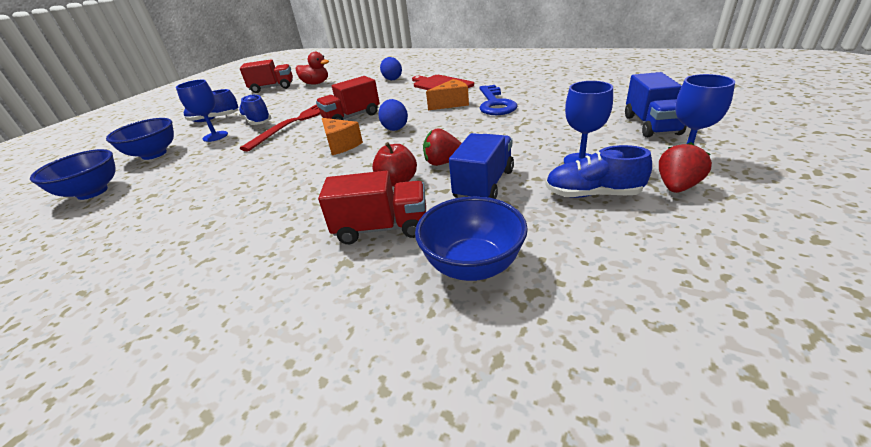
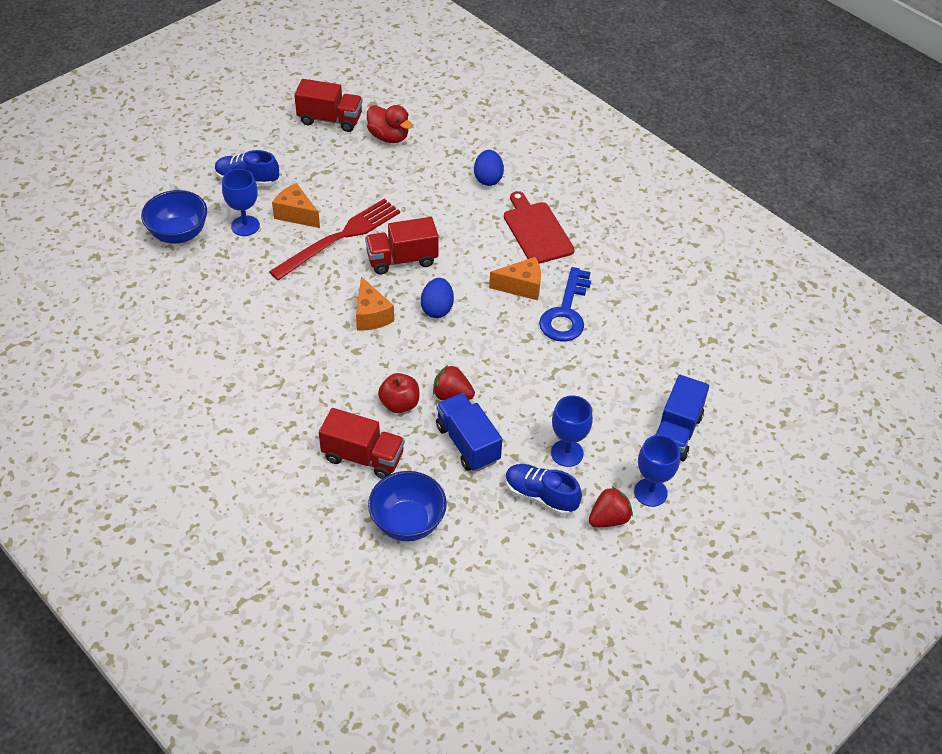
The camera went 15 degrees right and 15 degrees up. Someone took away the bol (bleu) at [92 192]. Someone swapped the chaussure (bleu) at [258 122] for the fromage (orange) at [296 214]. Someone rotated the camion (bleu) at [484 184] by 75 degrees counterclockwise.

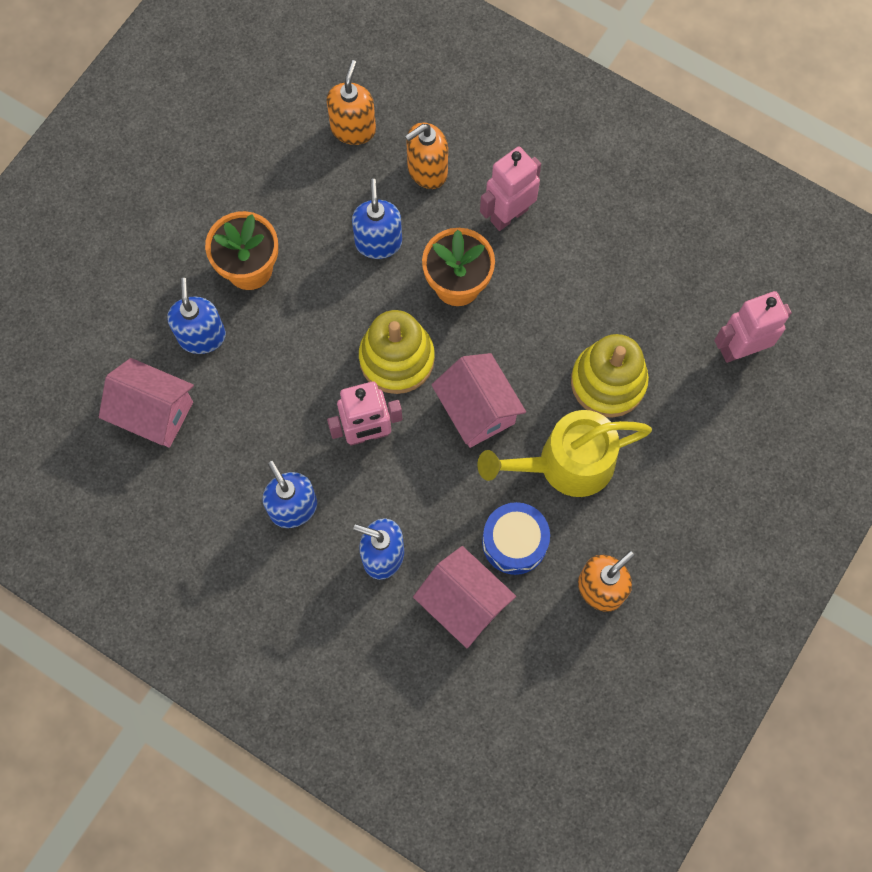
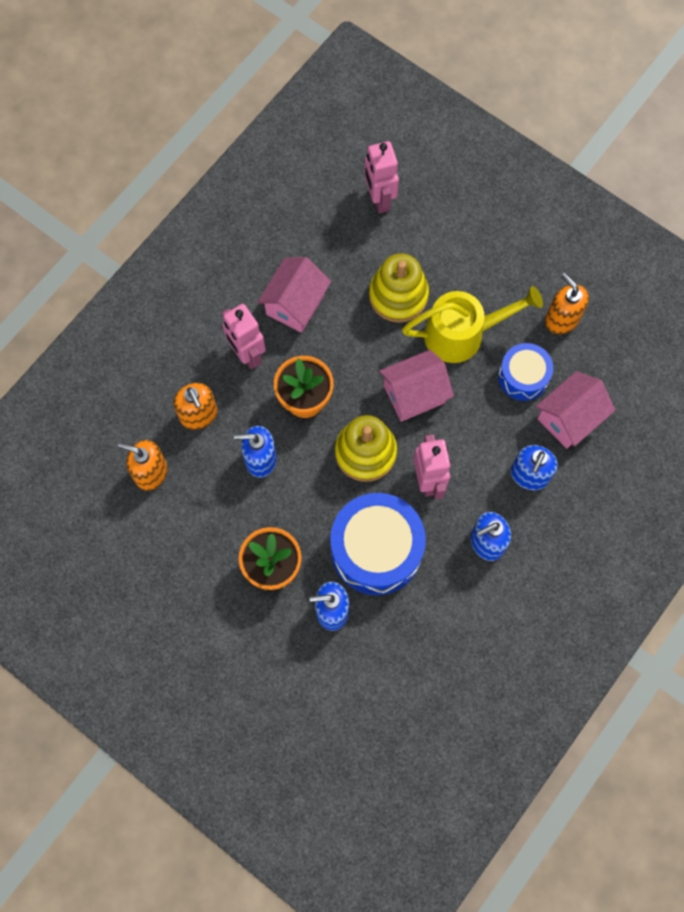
The camera went 85 degrees left and 0 degrees up. Someone carried the maison (rose) from [154 413] to [295 304]. Someone rotated the arrosoir (jaune) at [565 464] by 90 degrees counterclockwise. Someone put down the tambour (bleu) at [376 549].

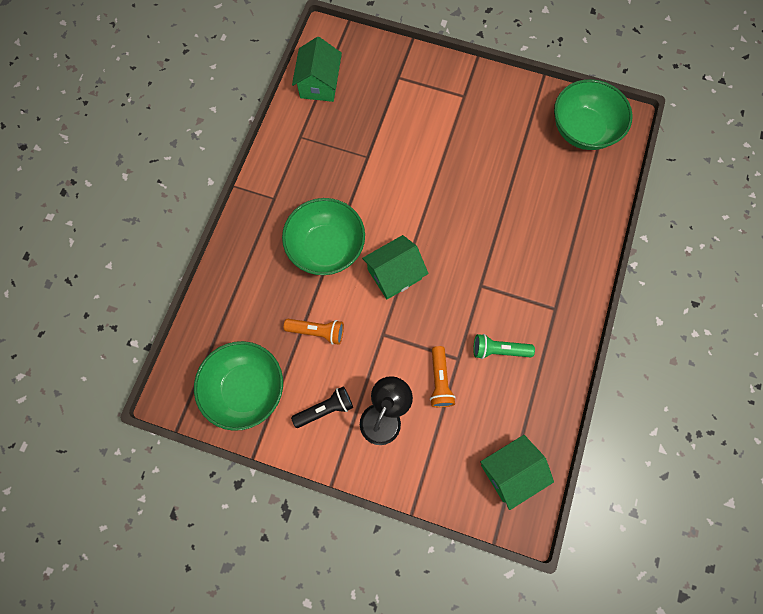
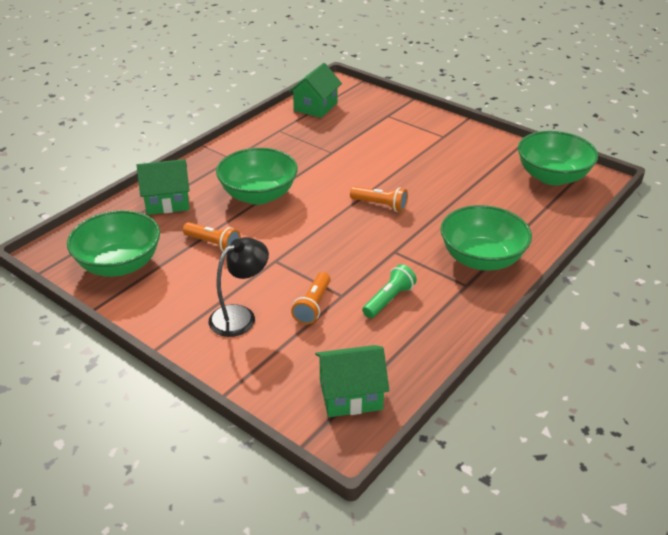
The camera went 20 degrees right and 35 degrees down. Someone took away the lampe de poche (noir) at [325 409]. Someone carried the maison (vert) from [394 274] to [167 202]. Someone rotated the lampe de poche (vert) at [499 350] by 105 degrees clockwise. Someone put down the lampe de poche (orange) at [380 205]. Someone put down the bol (vert) at [481 259].

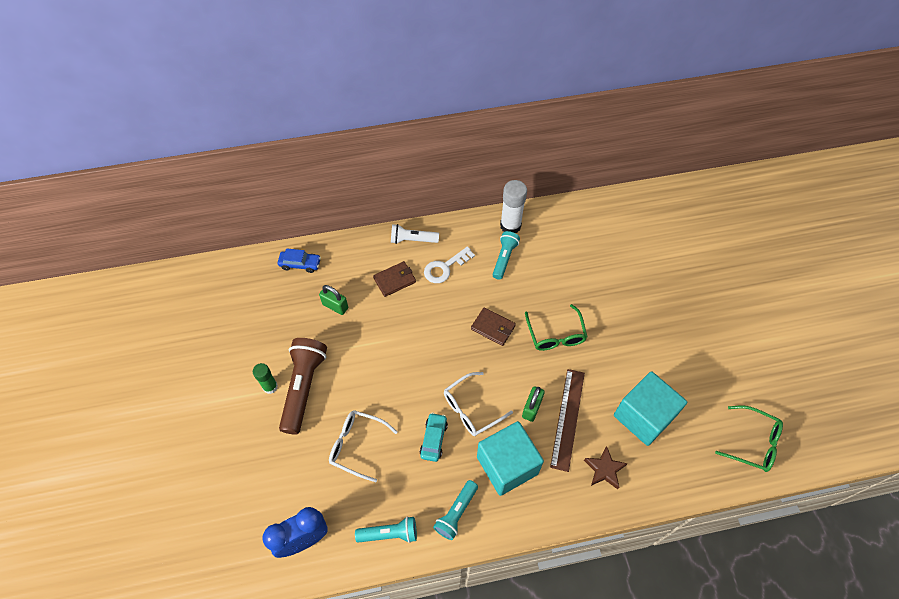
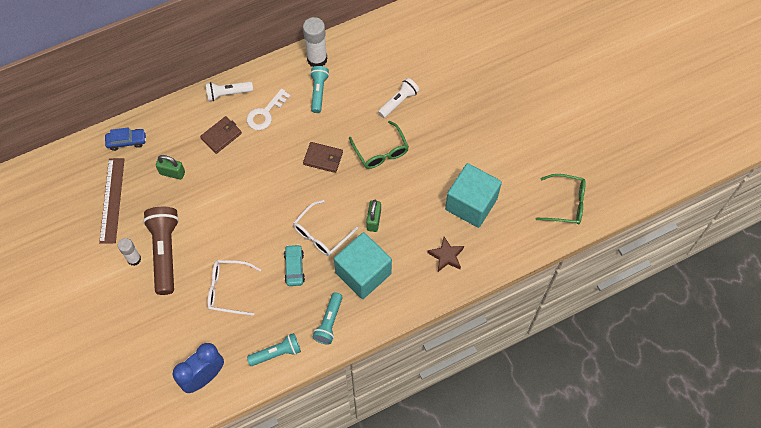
The camera went 15 degrees left and 5 degrees up. Someone repainted the bâton de colle (vert) at [270 387], which became the bâton de colle (blanc) at [134 259]. Someone carried the règle (marron) from [568 418] to [112 200]. Someone put down the lampe de poche (blanc) at [398 102].

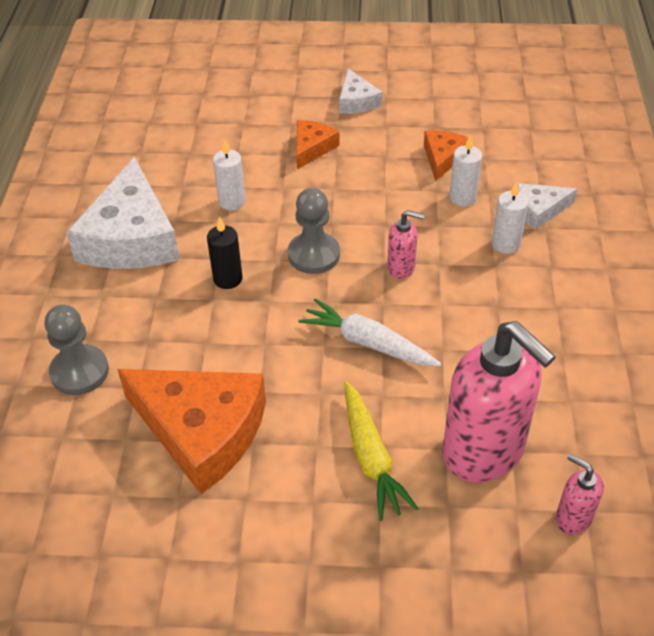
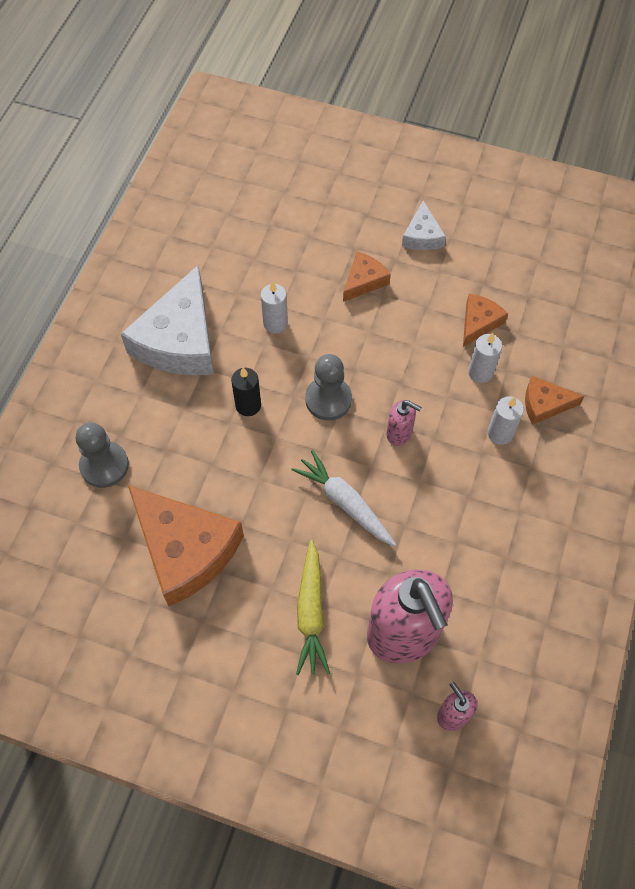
The camera went 15 degrees right and 15 degrees up. Someone repainted the fromage (blanc) at [539 210], which became the fromage (orange) at [544 404].

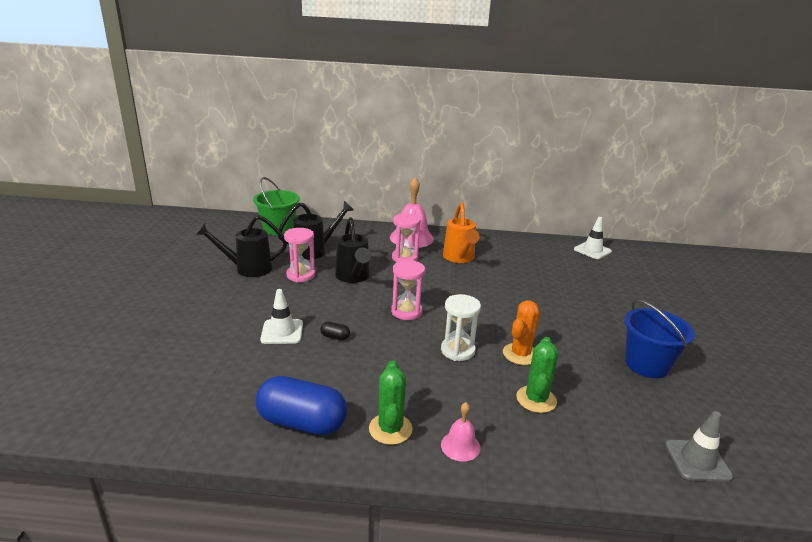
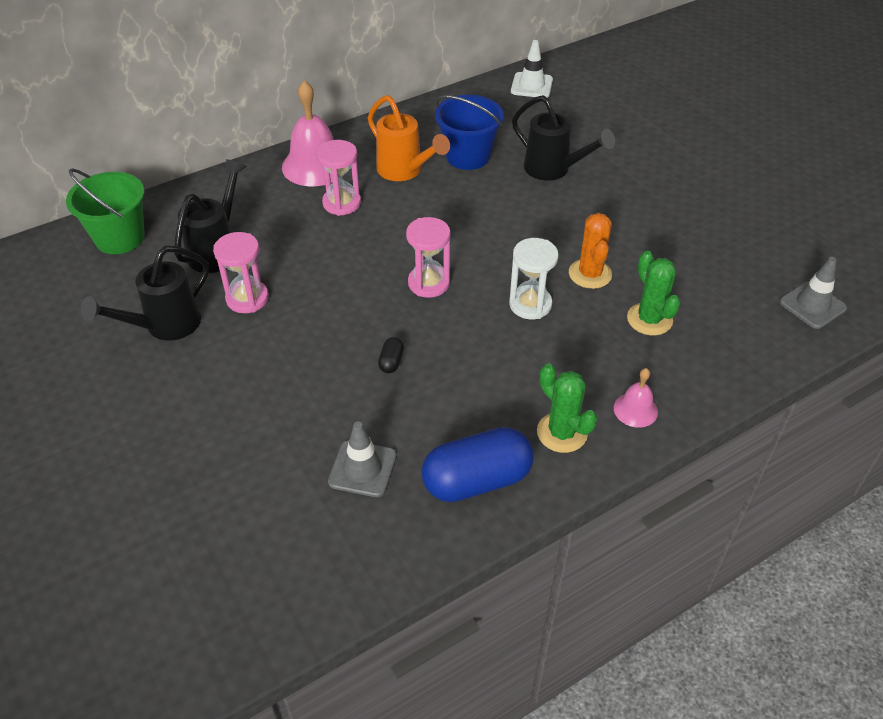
The camera went 35 degrees left and 20 degrees up. Someone took away the cône de chantier (blanc) at [282 332]. Someone rotated the gélule (noir) at [335 337] by 60 degrees counterclockwise. Someone carried the arrosoir (noir) from [353 277] to [554 170]. Someone carried the seau (bleu) from [646 364] to [468 156]. Someone put down the cône de chantier (gris) at [362 469].

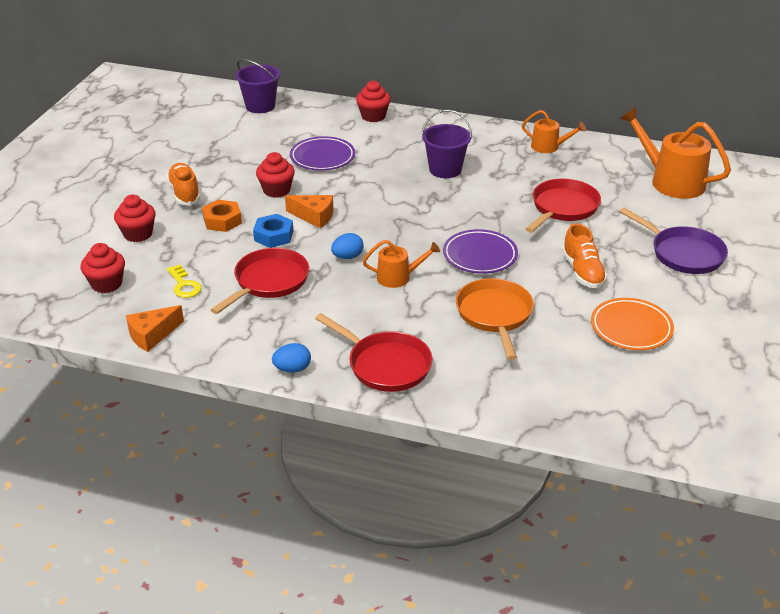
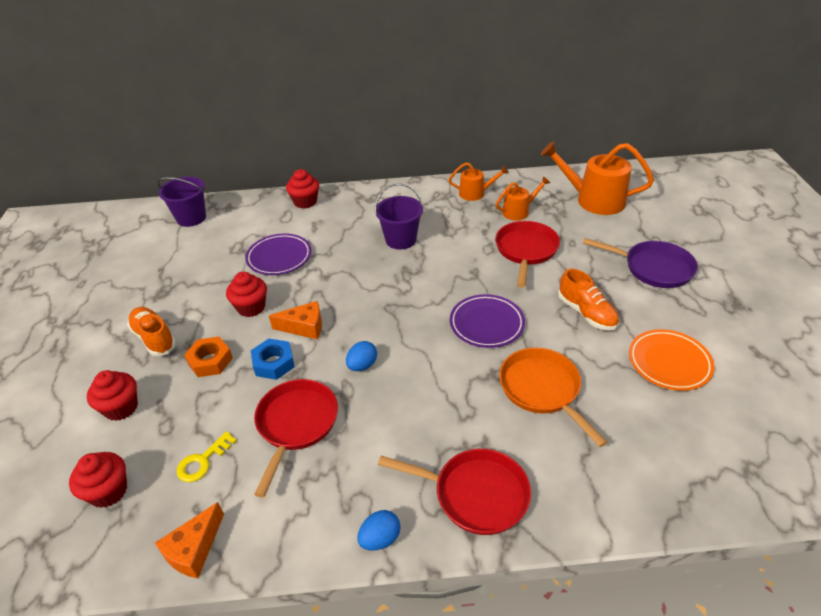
The camera went 20 degrees left and 5 degrees up. Someone rotated the clé (jaune) at [184 285] by 90 degrees clockwise. Someone carried the arrosoir (orange) from [398 277] to [518 211].

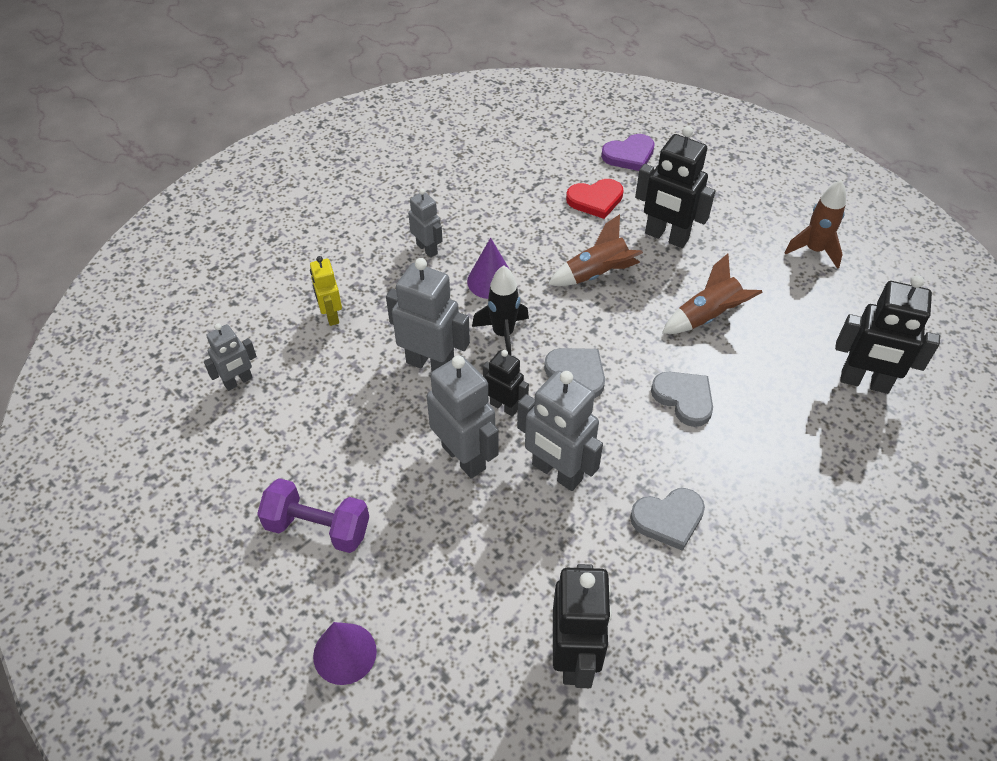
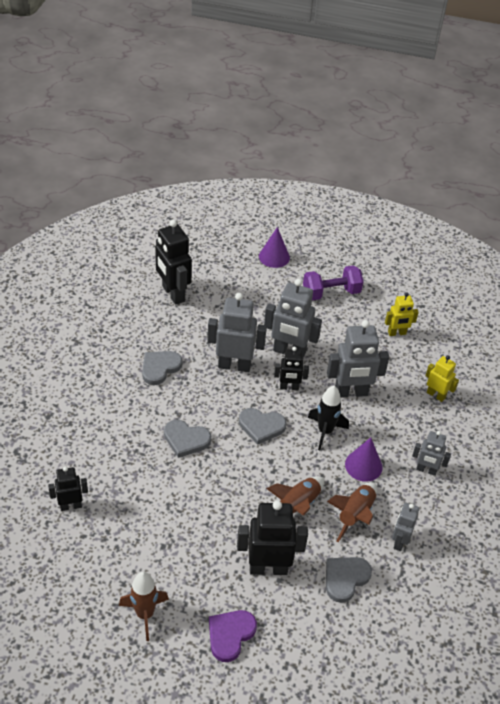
The camera went 145 degrees right and 5 degrees down. Someone carried the robot (gris) from [238 381] to [399 541]. Someone repainted the cœur (rouge) at [595 200], which became the cœur (gris) at [345 578]. Someone carried the cœur (violet) from [629 155] to [230 635]. Someone carried the fusée (marron) from [707 317] to [355 515]. Someone scaled the robot (noir) at [864 382] by 0.58. Someone put down the robot (jaune) at [397 333].

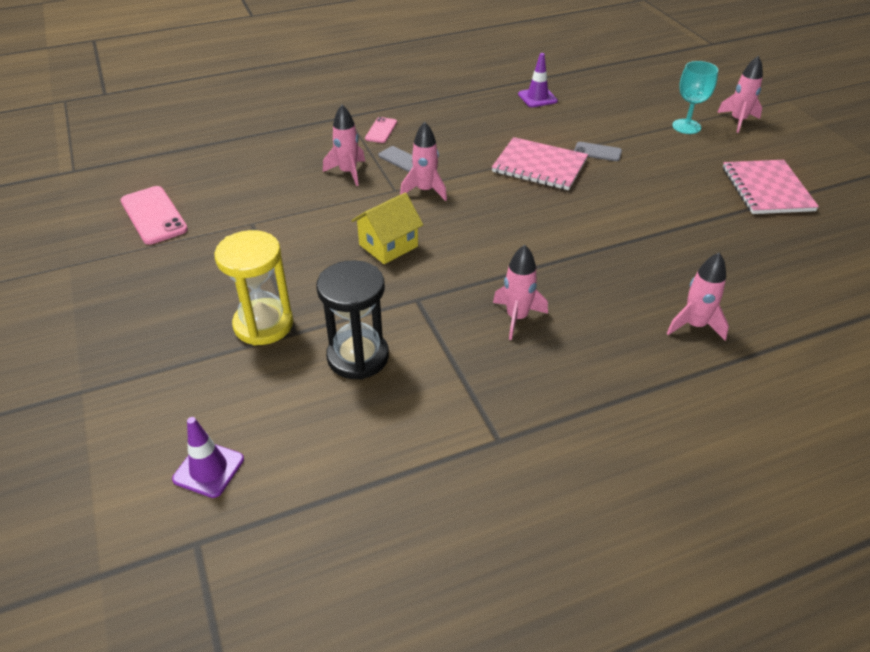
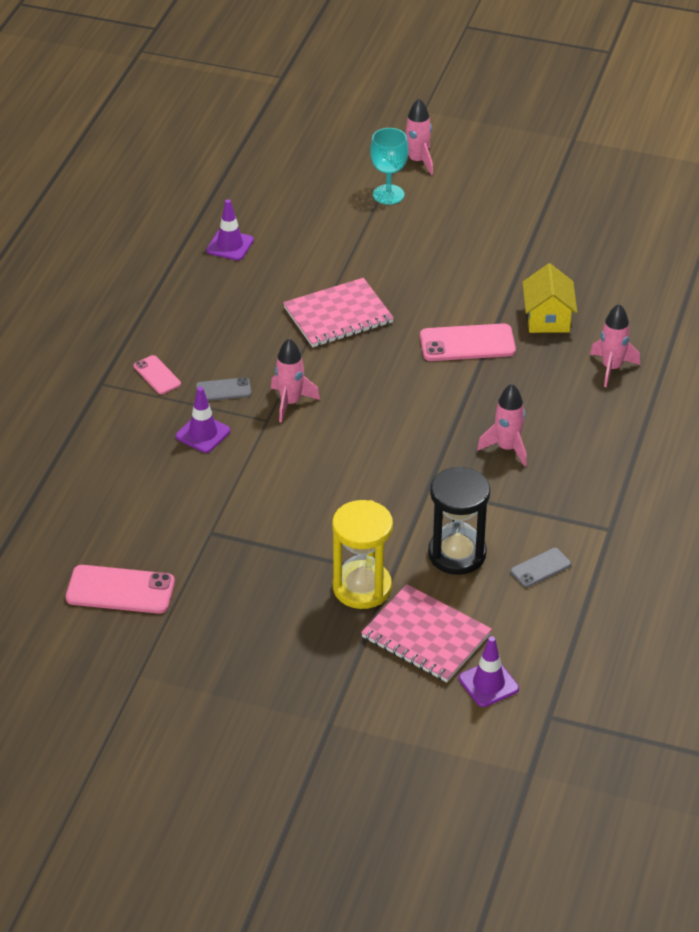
The camera went 50 degrees left and 0 degrees up. Someone swapped the fusée (rose) at [348 172] for the cône de chantier (violet) at [203 434]. Someone carried the maison (jaune) from [388 245] to [547 318]. Someone carried the téléphone (gris) from [597 152] to [540 568]. Someone carried the carnet (rose) from [767 189] to [426 636]. Someone put down the téléphone (rose) at [467 343].

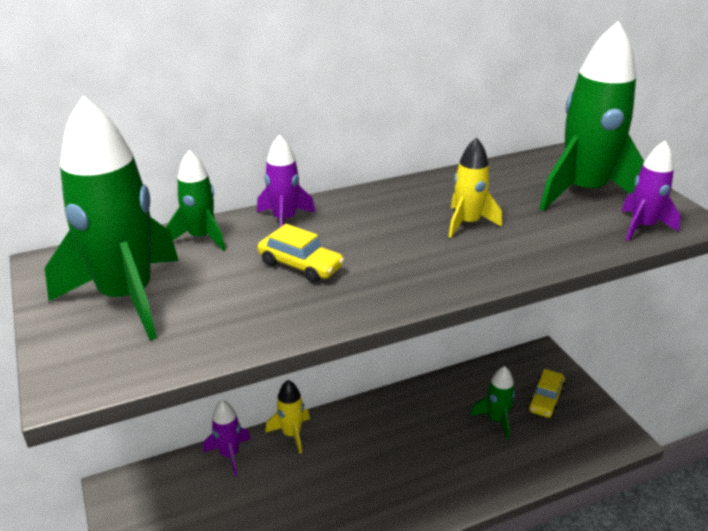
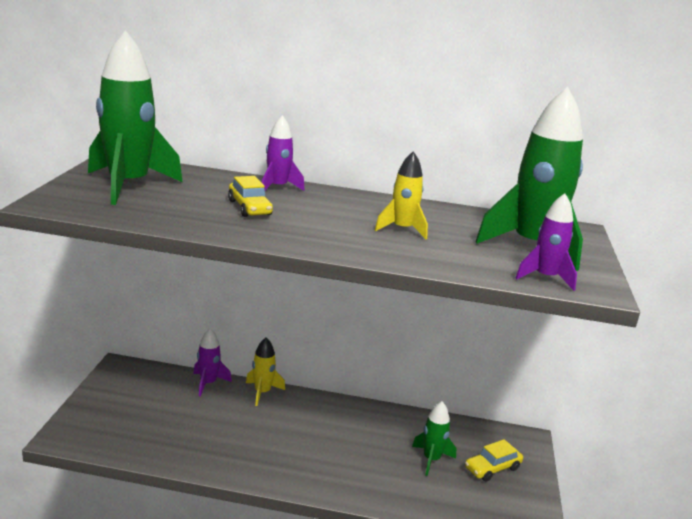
The camera went 30 degrees right and 10 degrees down. Someone took away the fusée (vert) at [201 237].

